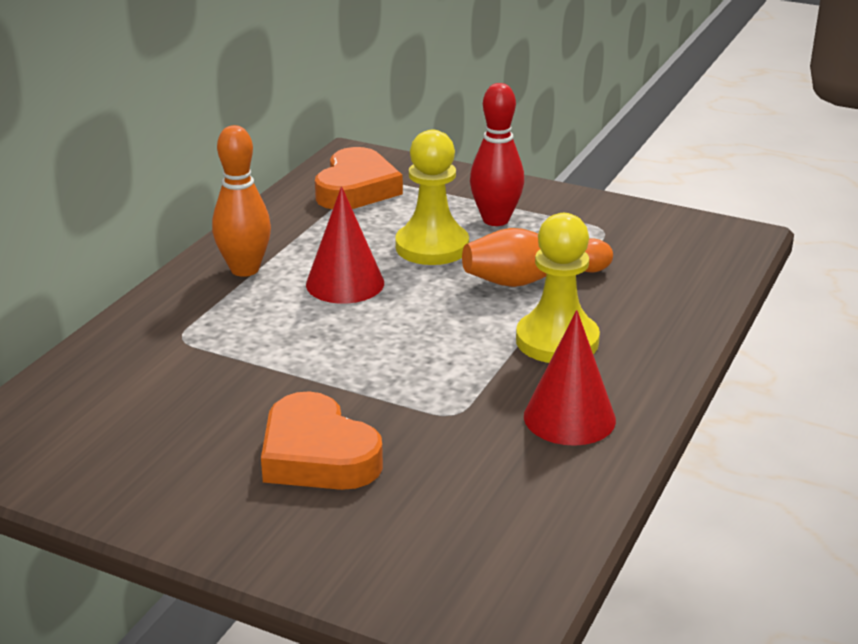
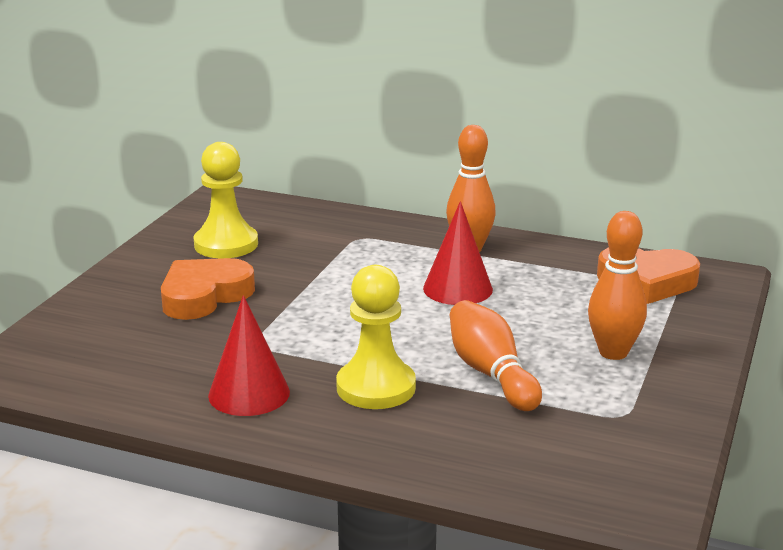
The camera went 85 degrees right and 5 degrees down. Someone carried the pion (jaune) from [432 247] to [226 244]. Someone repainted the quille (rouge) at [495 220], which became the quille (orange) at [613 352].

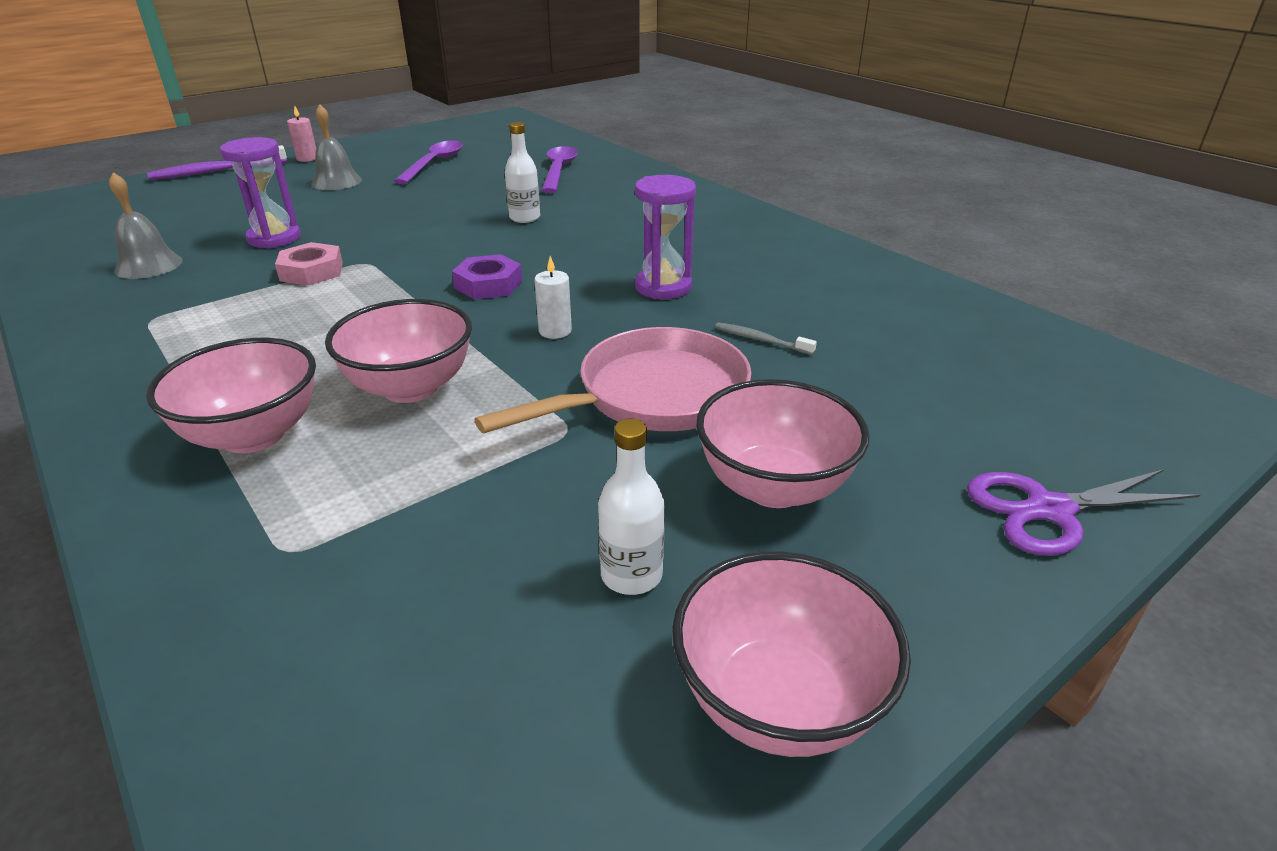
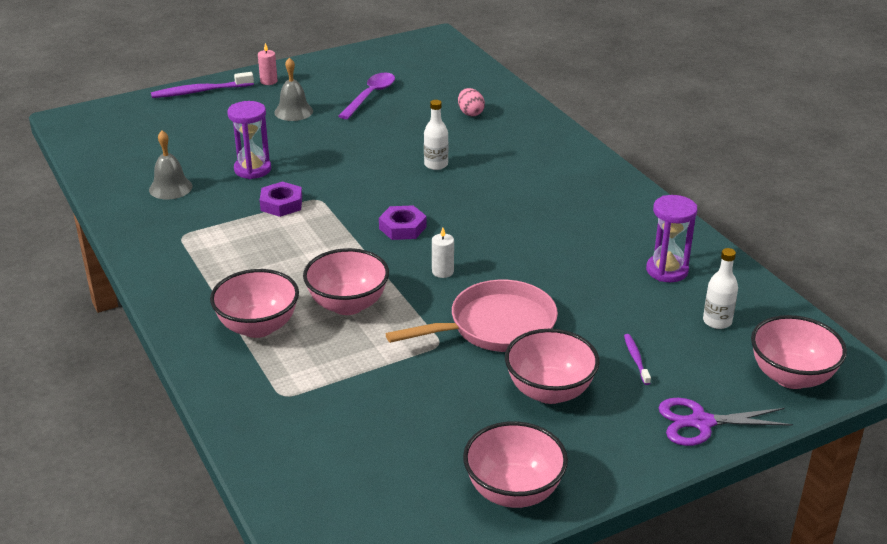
The camera went 10 degrees right and 0 degrees up. Someone repainted the écrou (rose) at [311 271], which became the écrou (violet) at [281 204]. Someone swapped the cuillère (violet) at [559 171] for the œuf (rose) at [470 113]. Someone carried the bouteille (blanc) from [631 575] to [717 321]. Someone carried the sablier (violet) from [663 287] to [667 270]. Someone took away the brosse à dents (gris) at [761 340]. Someone put down the brosse à dents (violet) at [636 359]. Someone put down the bol (rose) at [791 377].

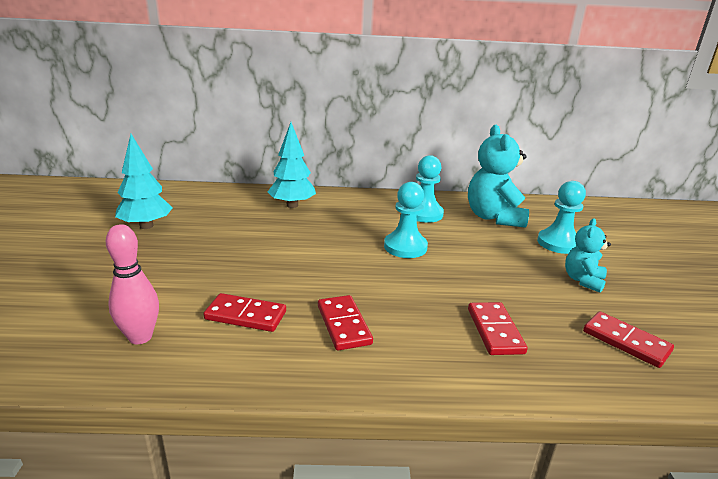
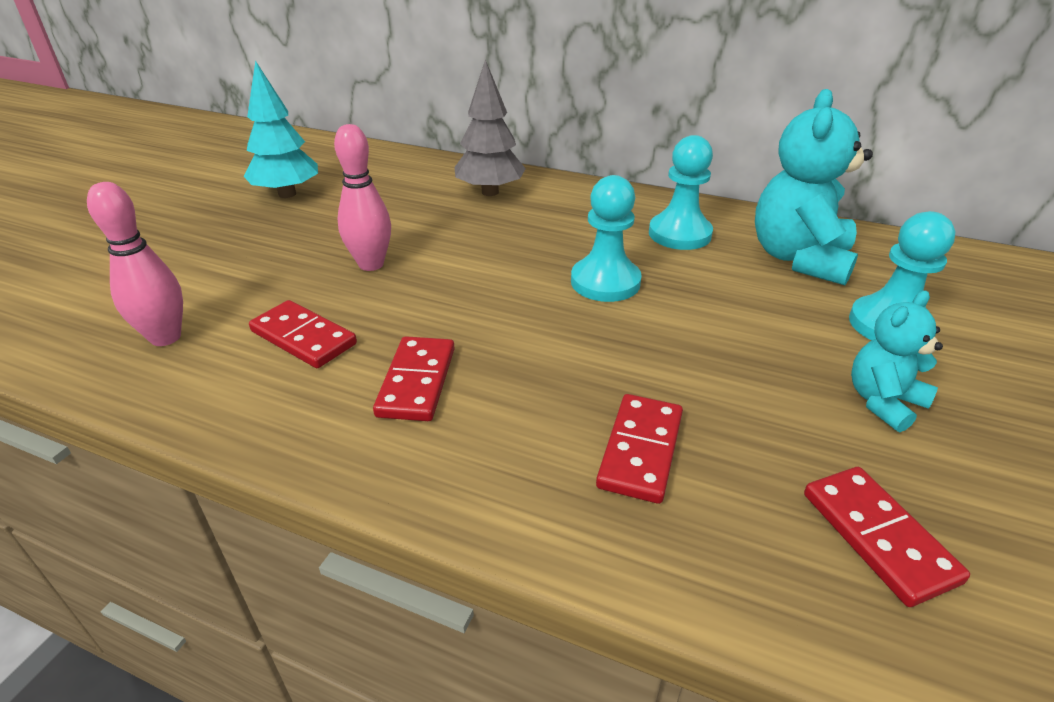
The camera went 25 degrees right and 10 degrees up. Someone repainted the arbre (turquoise) at [292 205], which became the arbre (gris) at [490 192]. Someone put down the quille (rose) at [371 264].

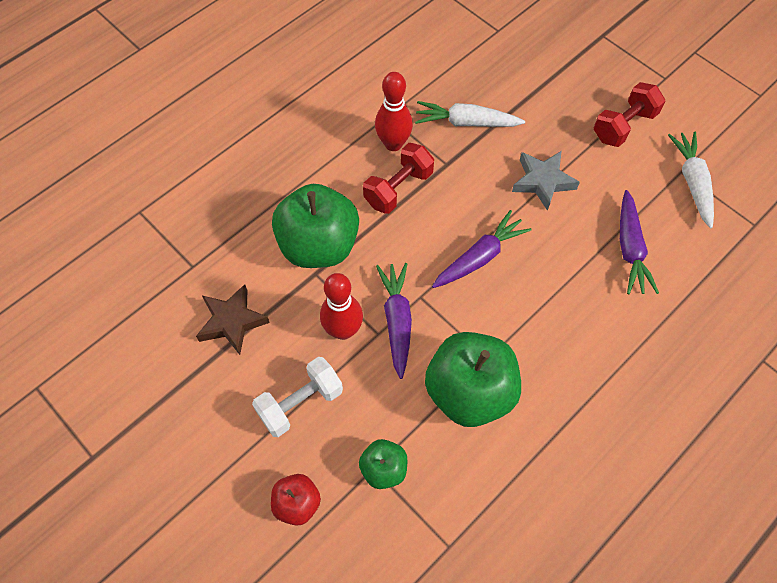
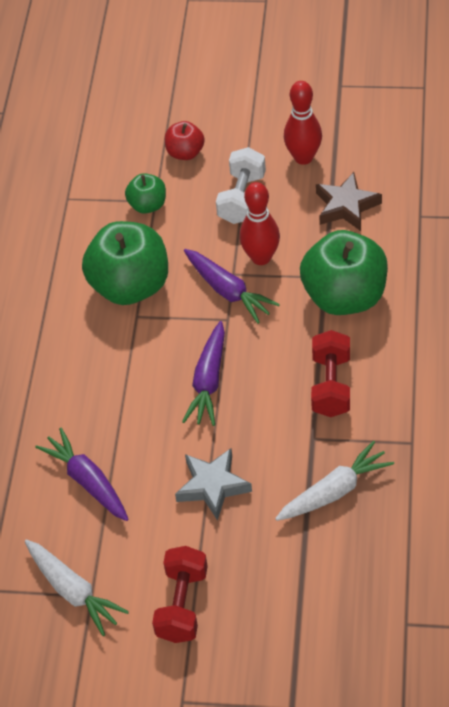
The camera went 145 degrees right and 10 degrees down. Someone carried the quille (rouge) from [393 144] to [303 157].

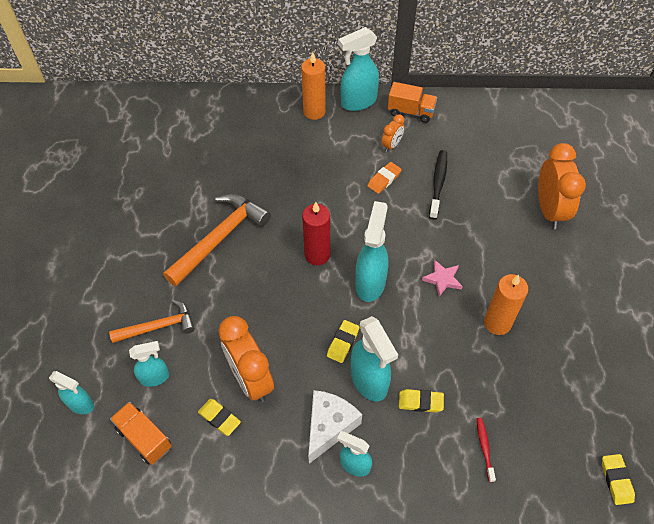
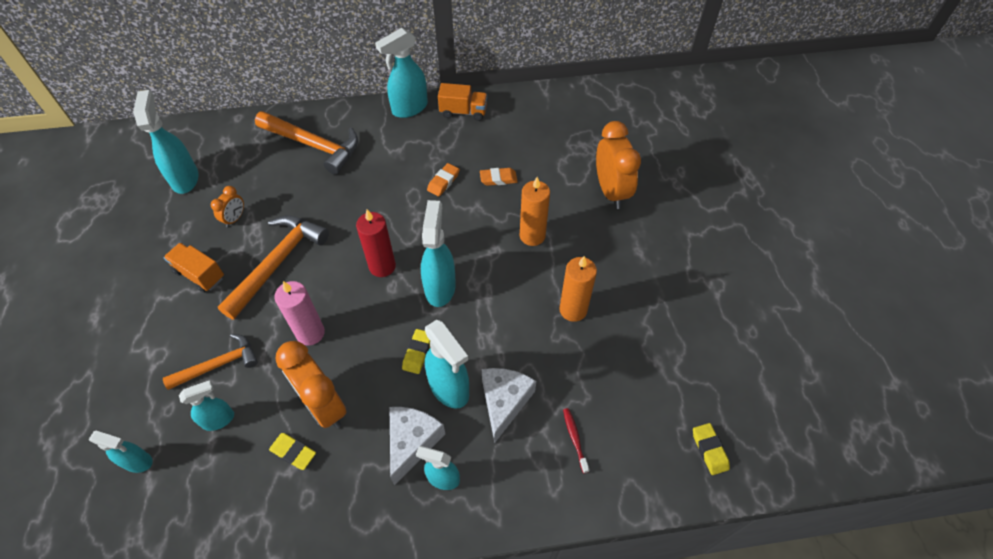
The camera went 10 degrees left and 0 degrees up. Someone carried the camion (orange) from [144 438] to [199 274]. Someone carried the bougie (orange) from [314 112] to [532 236]. Someone carried the réveil (orange) from [391 145] to [235 219]. Someone swapped the gomme (jaune) at [420 402] for the fromage (blanc) at [504 402]. Someone took away the étoile (rose) at [442 279]. Someone swapped the brosse à dents (noir) at [438 183] for the gomme (orange) at [498 179]. Someone put down the vaporisateur (turquoise) at [185 179]. Someone put down the marteau (orange) at [313 145]. Someone put down the bougie (rose) at [310 333].

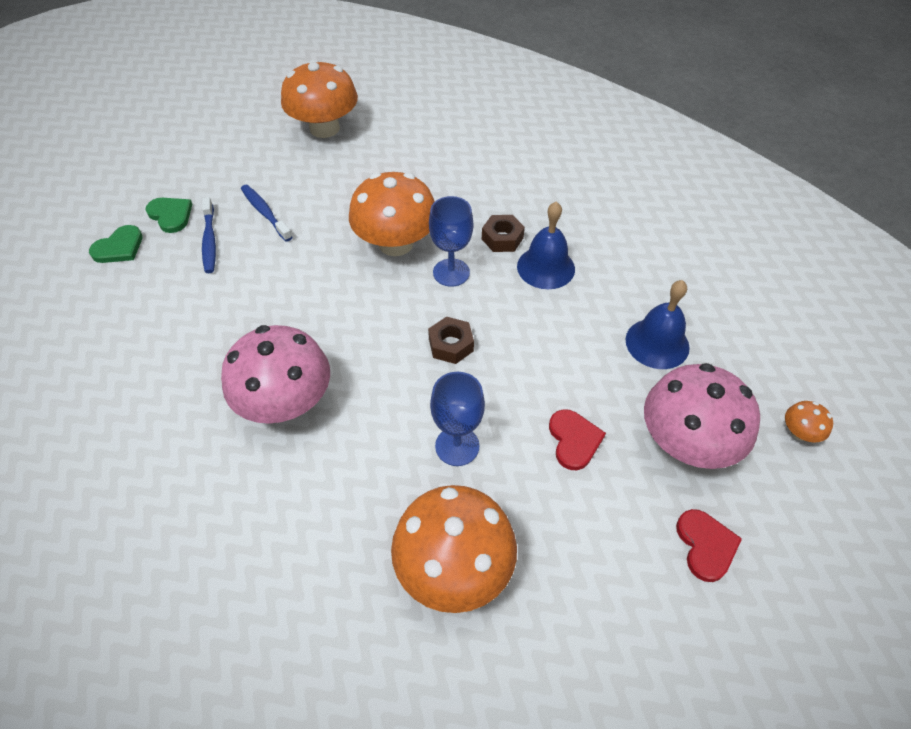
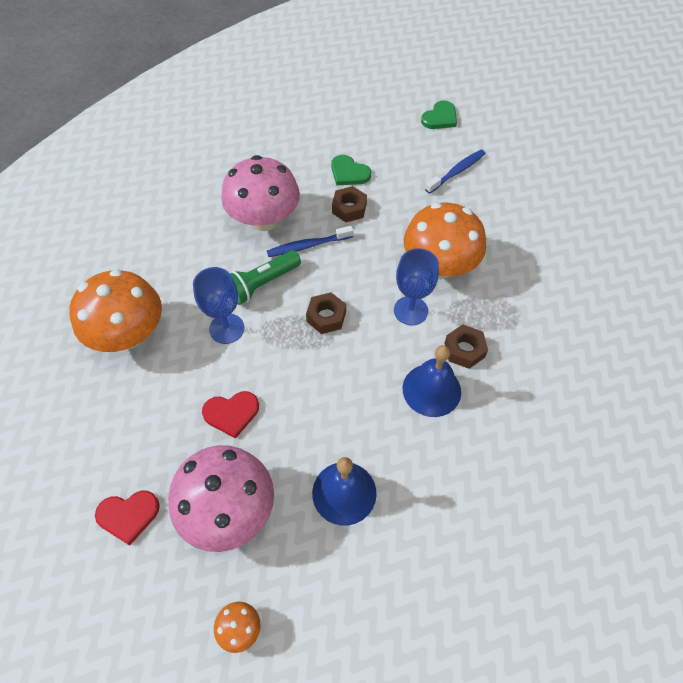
The camera went 85 degrees right and 5 degrees up. Someone carried the cœur (vert) from [119 247] to [349 173]. Someone carried the brosse à dents (bleu) from [209 241] to [307 246]. Someone took away the champignon (orange) at [324 128]. Someone put down the lampe de poche (vert) at [262 284]. Someone put down the écrou (marron) at [349 208].

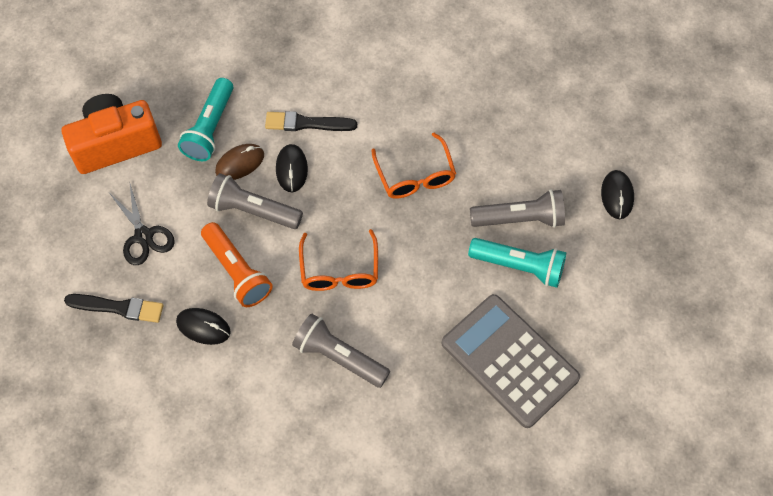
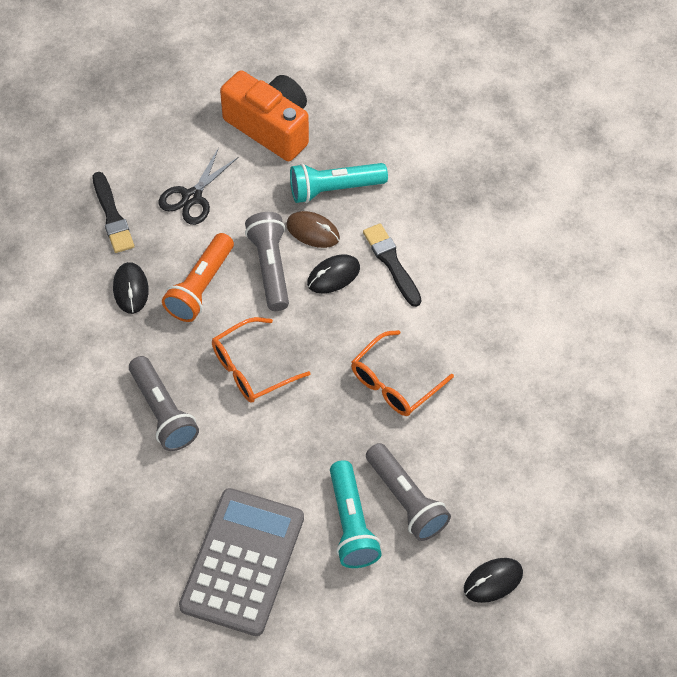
The camera went 60 degrees right and 5 degrees down. Someone rotated the lampe de poche (gris) at [339 357] by 150 degrees clockwise.

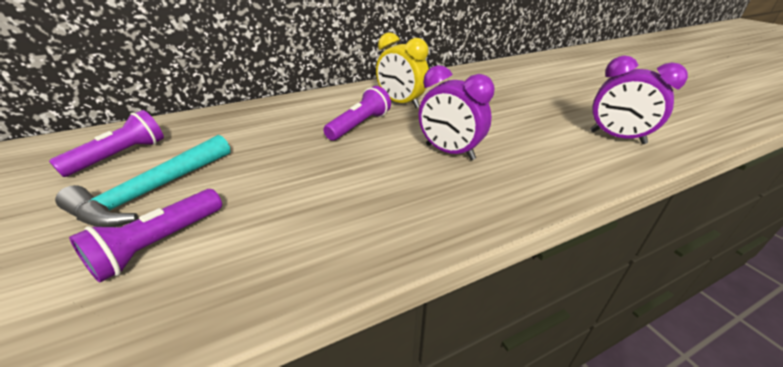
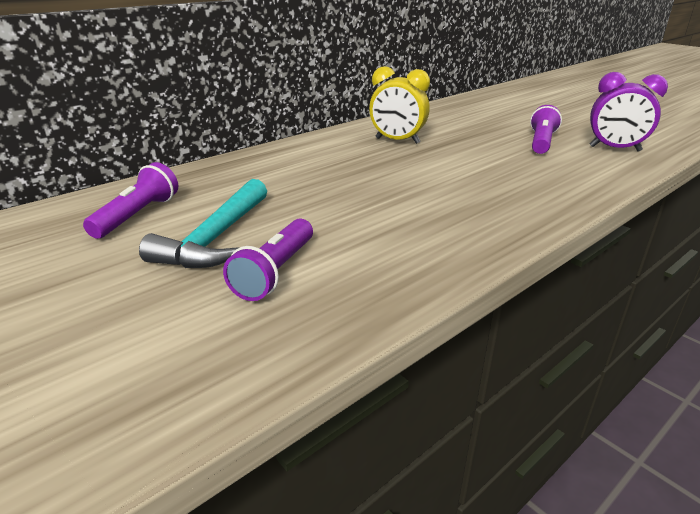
The camera went 15 degrees left and 5 degrees down. Someone carried the lampe de poche (violet) from [359 125] to [541 142]. Someone took away the réveil (violet) at [449 152].

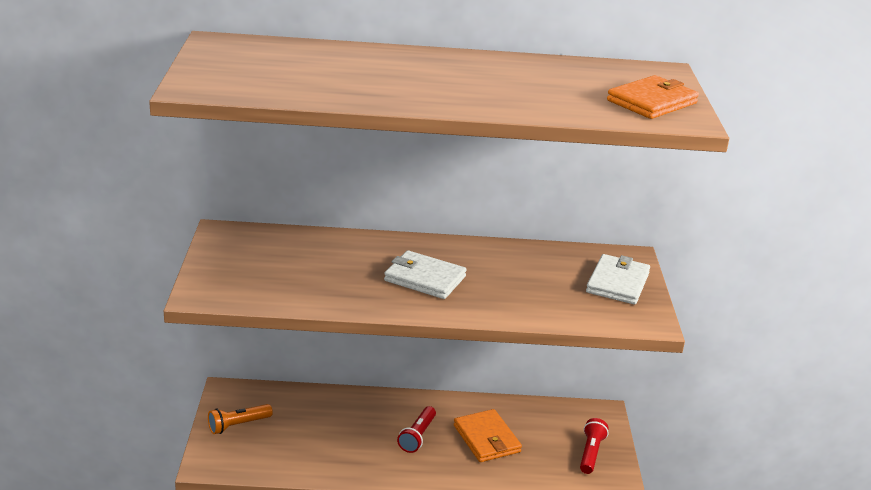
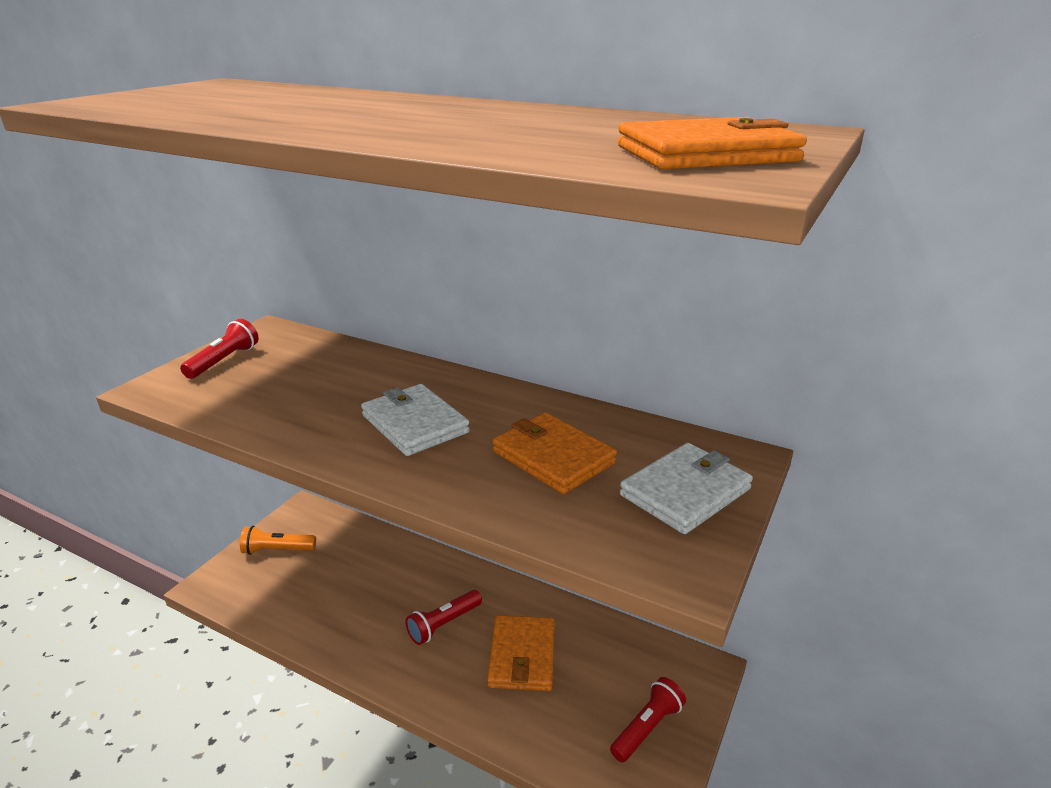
The camera went 30 degrees right and 0 degrees up. Someone put down the lampe de poche (rouge) at [224 361]. Someone put down the portefeuille (orange) at [553 457].

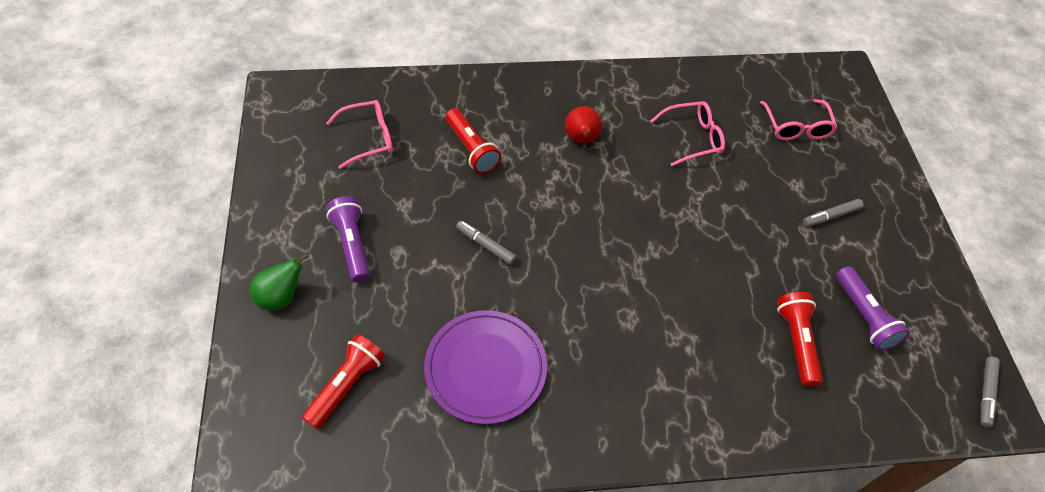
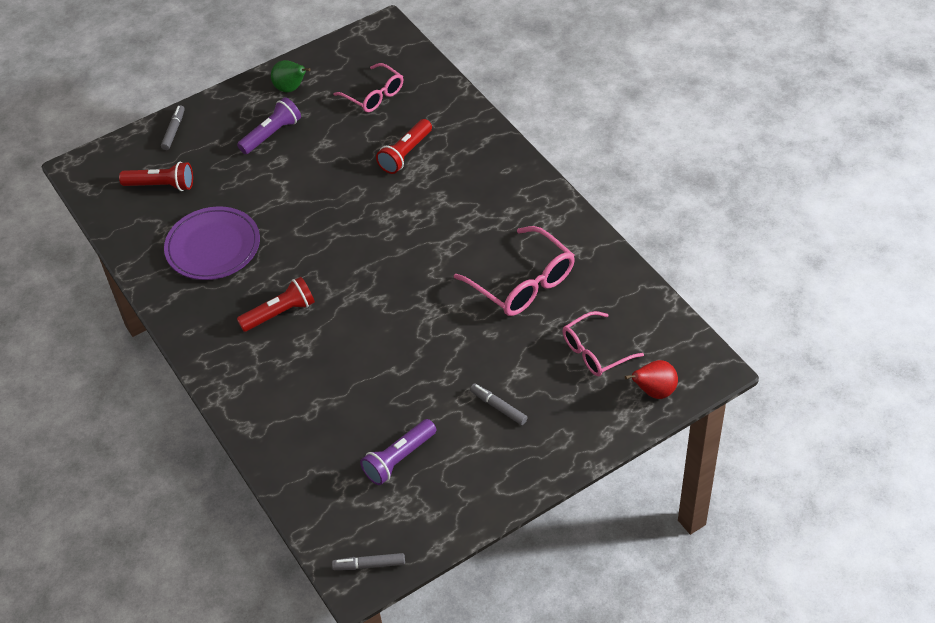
The camera went 70 degrees right and 5 degrees down. Someone carried the poire (vert) from [281 297] to [291 88]. Someone carried the feutre (gris) from [486 245] to [174 131]. Someone carried the poire (rouge) from [581 139] to [654 391]. Someone scaled the lunettes (rose) at [692 138] by 1.51. Someone carried the lampe de poche (rouge) from [796 342] to [280 313].

